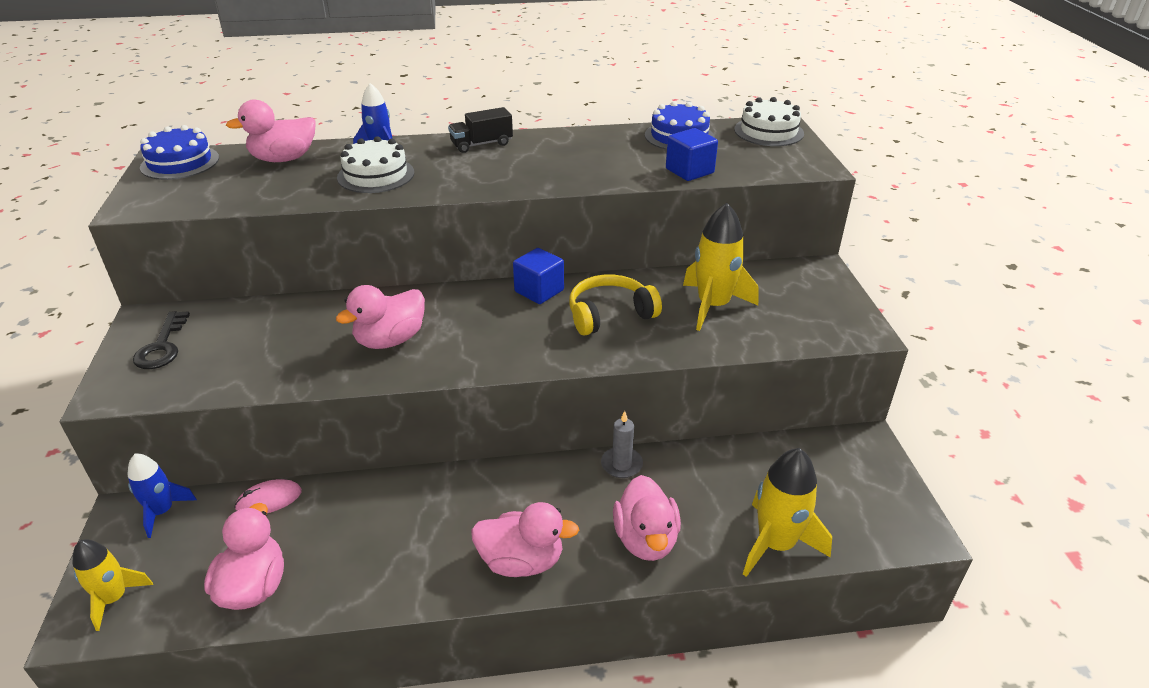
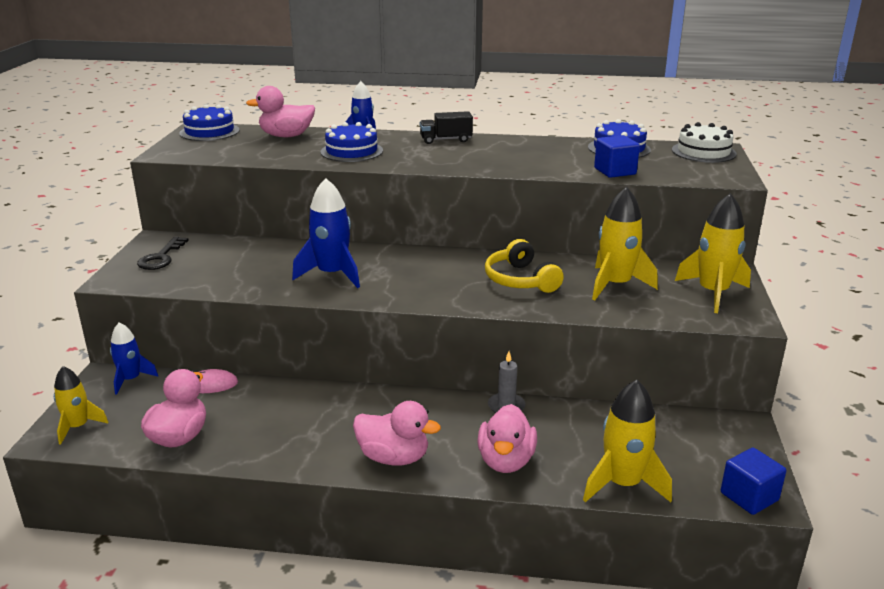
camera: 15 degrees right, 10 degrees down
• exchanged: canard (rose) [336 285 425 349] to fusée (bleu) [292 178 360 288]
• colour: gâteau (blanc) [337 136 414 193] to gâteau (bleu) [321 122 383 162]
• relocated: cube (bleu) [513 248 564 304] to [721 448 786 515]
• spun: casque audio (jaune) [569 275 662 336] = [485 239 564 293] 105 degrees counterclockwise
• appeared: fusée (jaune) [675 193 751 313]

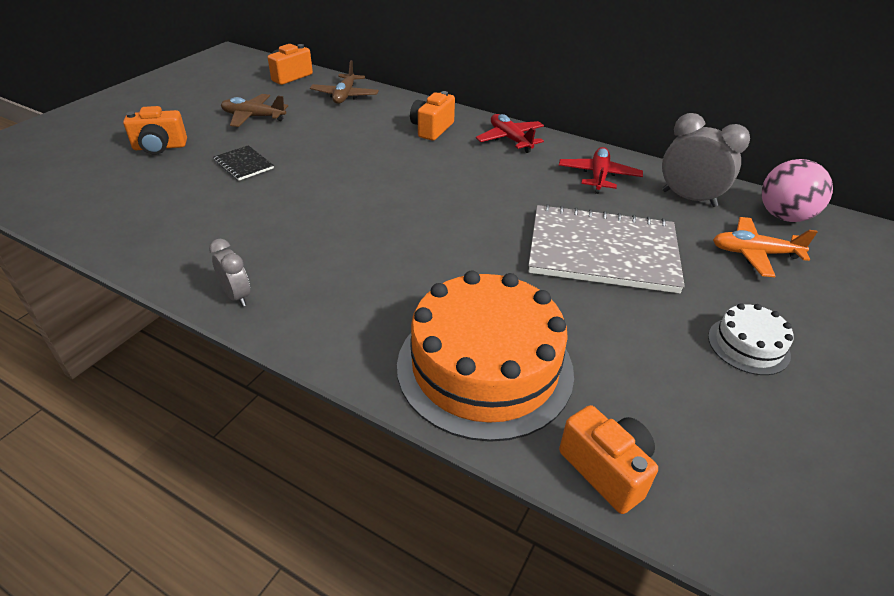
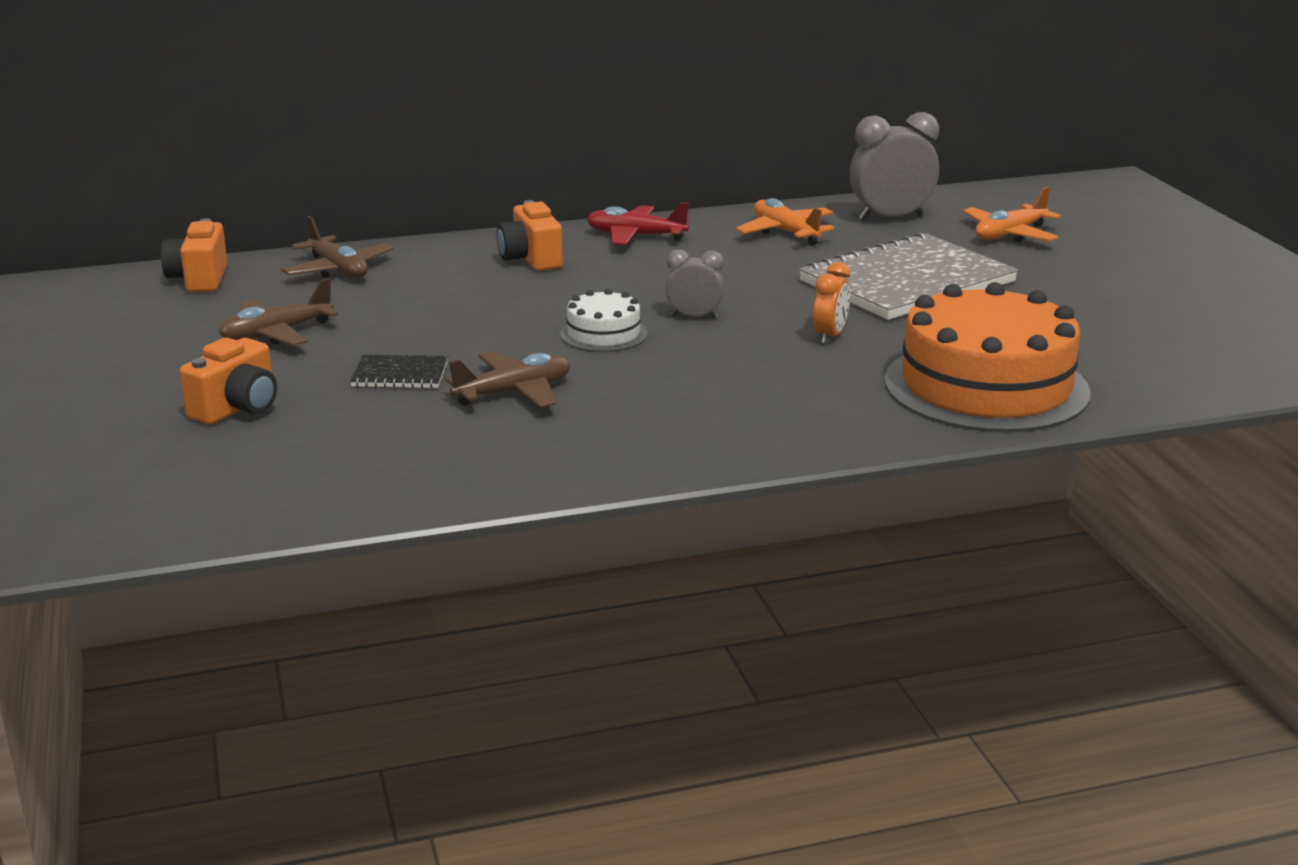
camera: 45 degrees left, 15 degrees down
• relocated: réveil (gris) [209 239 250 307] to [665 249 724 318]
• colour: avion (rouge) [559 147 643 194] to avion (orange) [736 198 835 246]
• missing: appareil photo (orange) [559 405 658 514]
• relocated: gâteau (blanc) [708 303 794 375] to [560 289 647 352]
• missing: balle (rose) [762 159 833 222]
• appeared: avion (marron) [445 351 570 408]
• appeared: réveil (orange) [813 262 850 344]

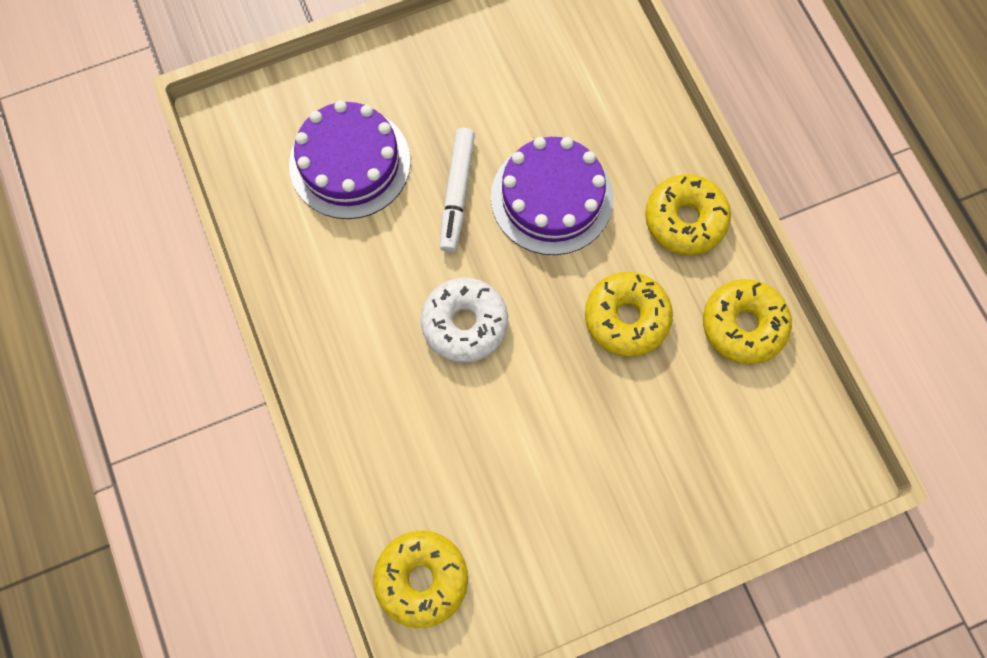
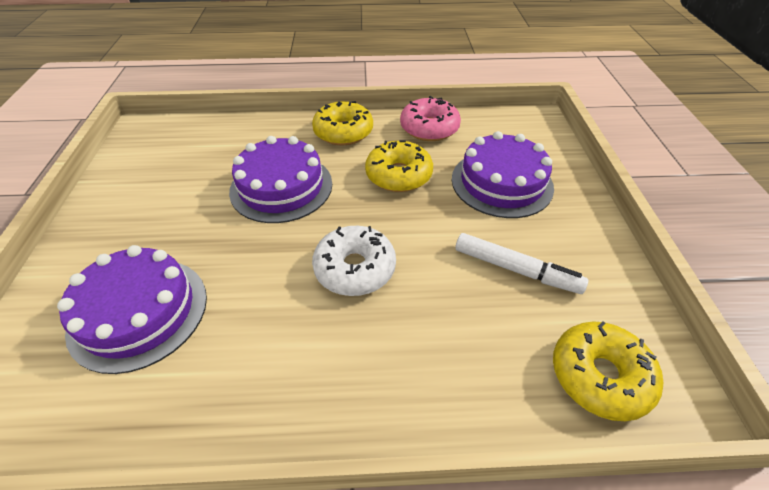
camera: 70 degrees left, 25 degrees down
• relocated: feutre (blanc) [440 128 475 253] to [455 233 588 294]
• colour: beignet (jaune) [703 279 792 365] to beignet (rose) [400 96 461 141]
• appeared: gâteau (violet) [452 131 554 218]

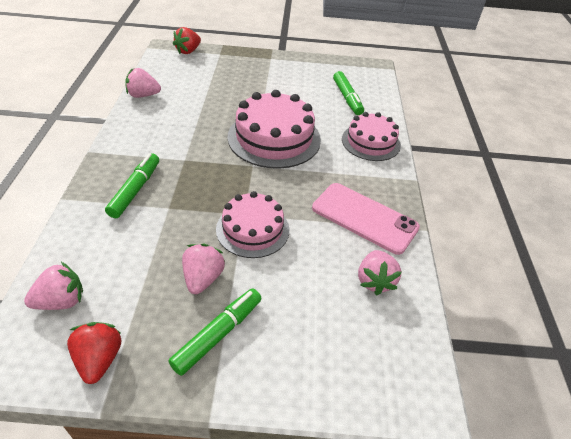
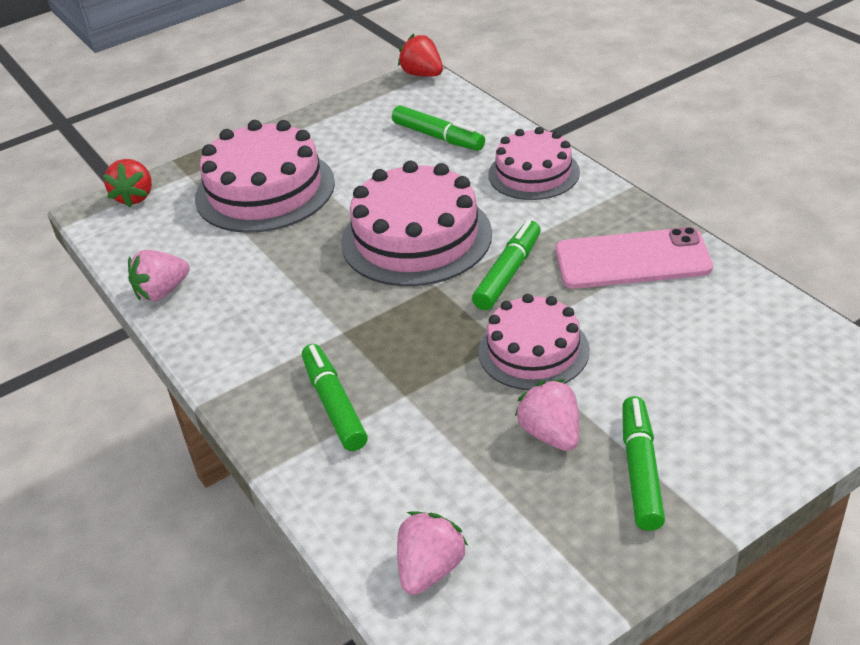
camera: 30 degrees left, 5 degrees down
• relocated: fraise (rouge) [67 322 121 384] to [398 34 443 77]
• missing: fraise (rose) [358 250 402 295]
• appeared: gâteau (rose) [195 120 335 233]
• appeared: feutre (vert) [472 220 541 310]

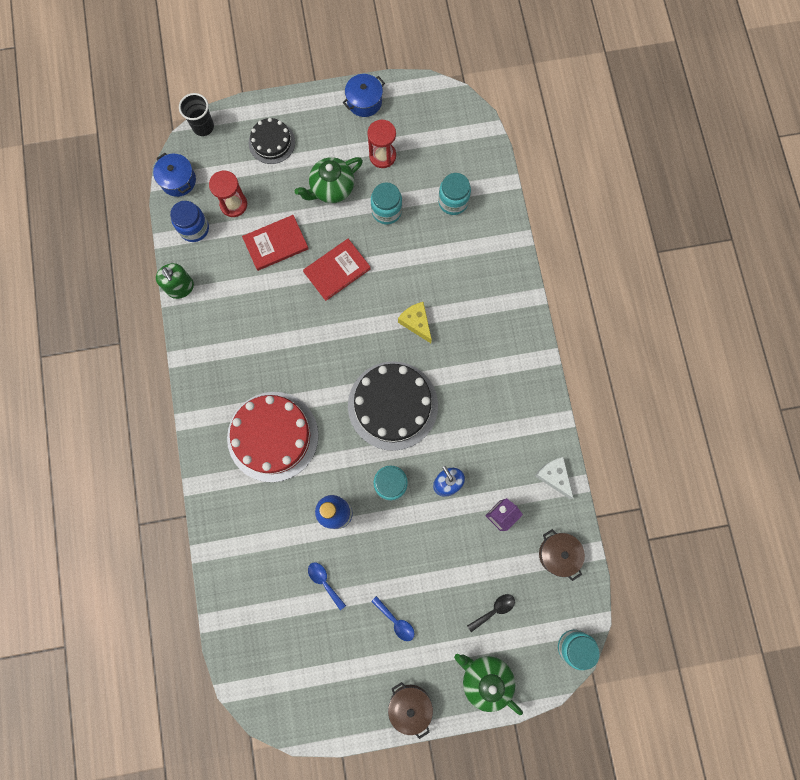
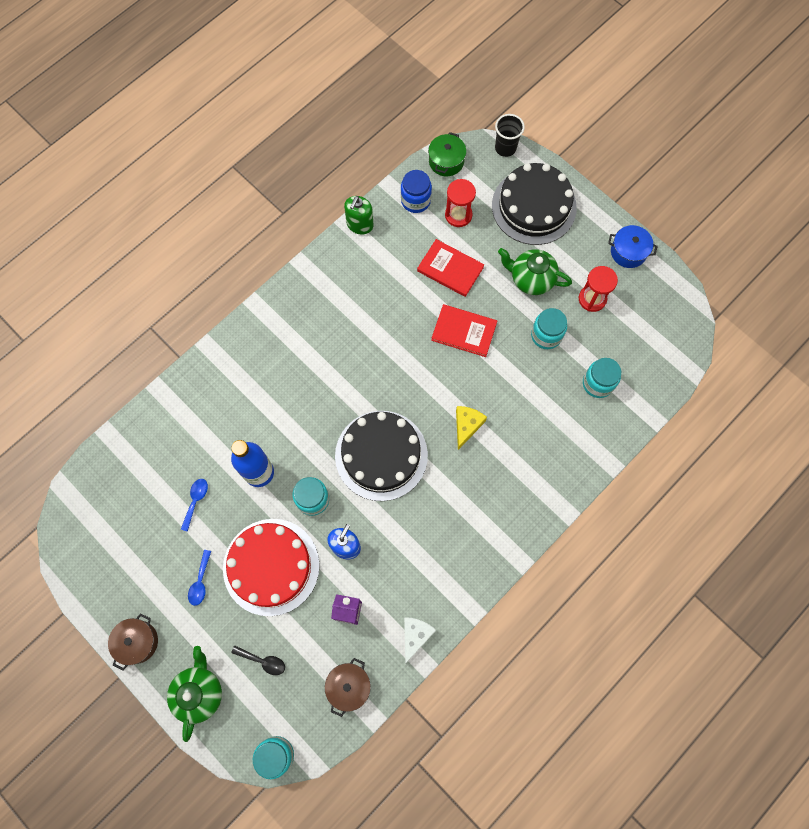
camera: 55 degrees right, 5 degrees down
• colour: marmite (bleu) [153 153 196 197] to marmite (vert) [428 132 466 176]
• relocated: gâteau (rouge) [227 392 319 482] to [223 519 320 616]
• size: gâteau (noir) [249 118 295 164] = [492 163 577 245] x1.80

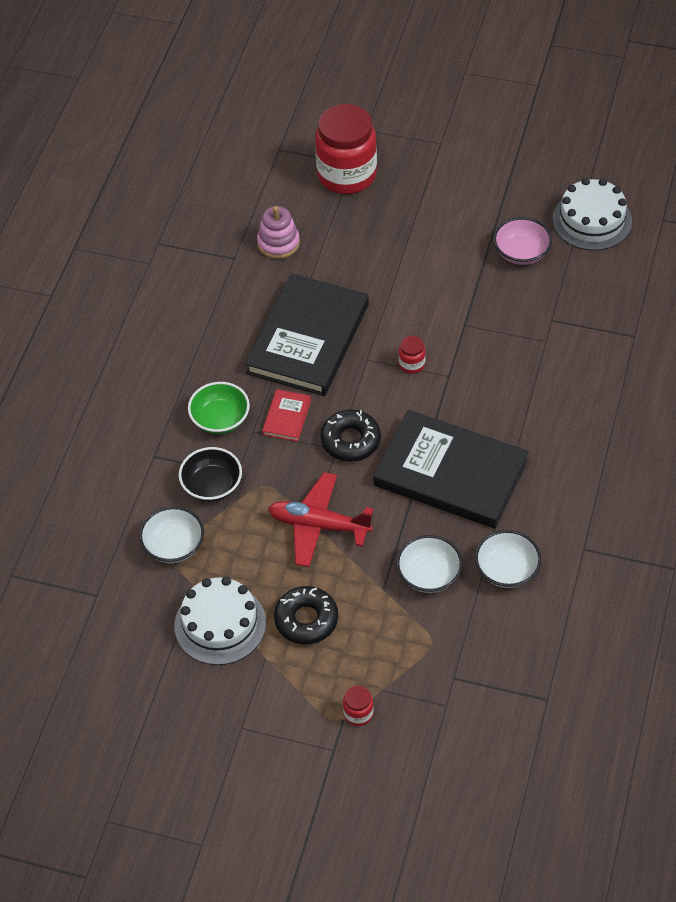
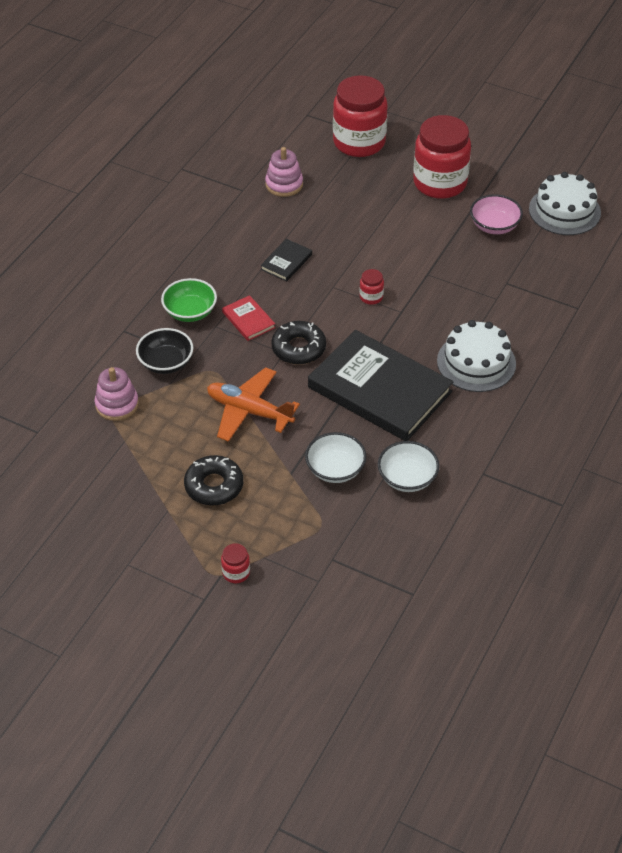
camera: 10 degrees right, 5 degrees down
• exchanged: bol (blanc) [139 506 204 563] to jouet à empiler (rose) [95 367 139 421]
• relocated: gâteau (blanc) [174 577 266 665] to [437 320 516 392]
• size: livre (noir) [245 273 369 396] = [260 239 312 282] x0.42
• spun: livre (rouge) [262 389 311 442] = [222 295 275 341] 60 degrees counterclockwise
• colour: avion (rouge) [268 472 373 567] to avion (orange) [207 367 300 442]
• appeared: bocal (rouge) [413 115 471 199]

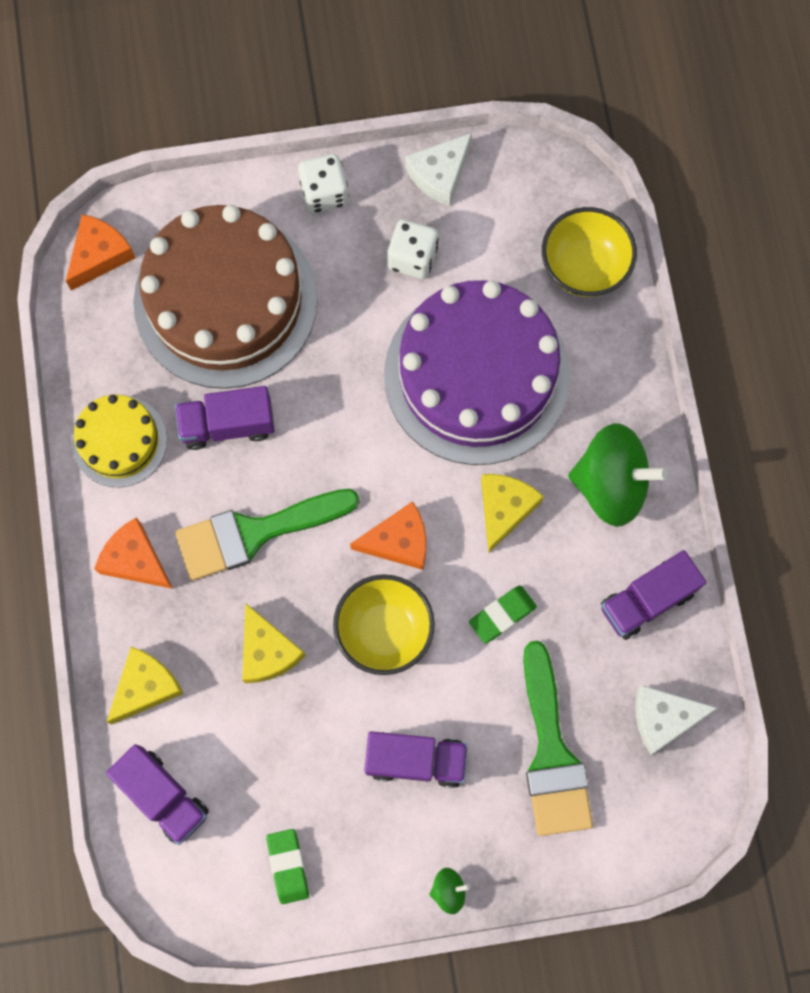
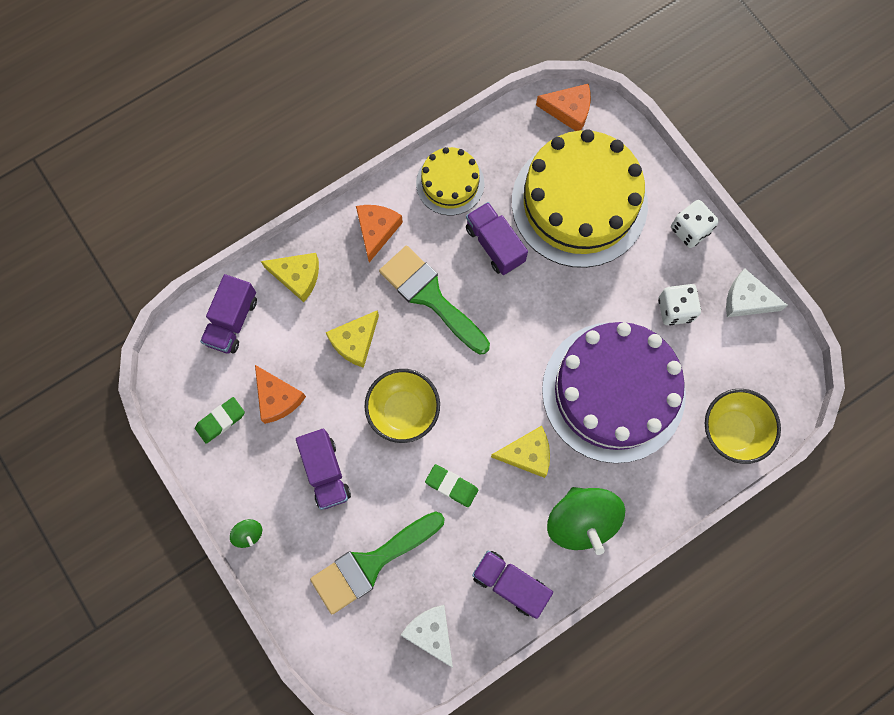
camera: 65 degrees right, 0 degrees up
• colour: gâteau (marron) [133 205 318 389] to gâteau (jaune) [512 129 648 268]
• relocated: fromage (orange) [350 502 426 570] to [255 365 306 424]

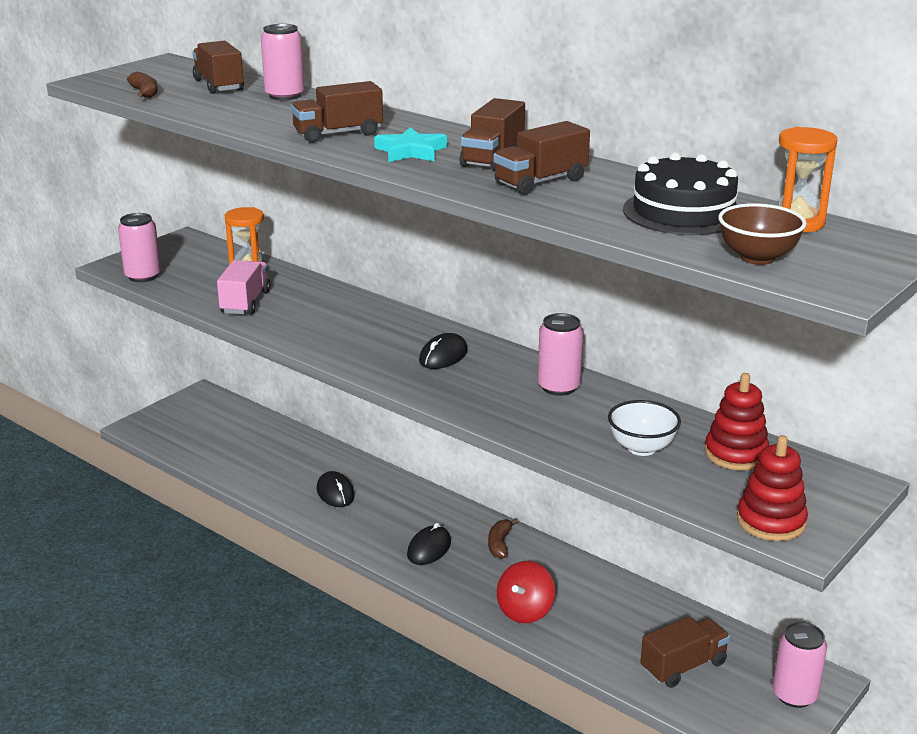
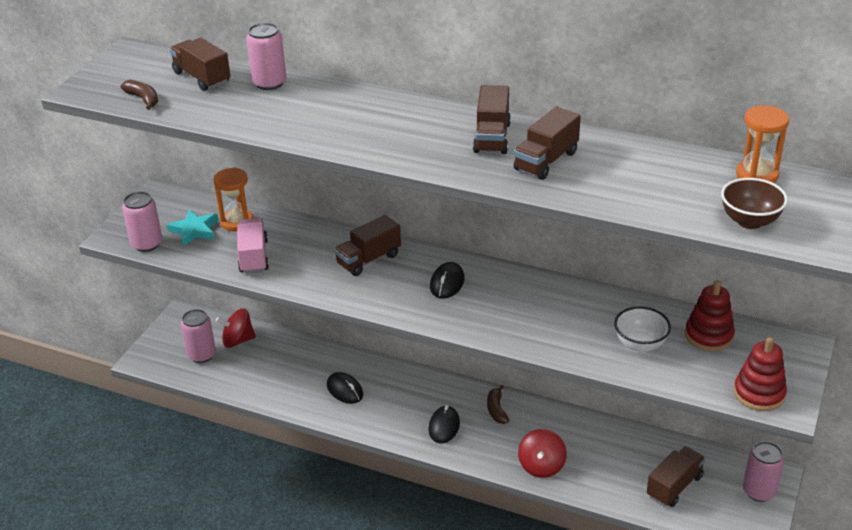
camera: 15 degrees left, 10 degrees up
• relocated: camion (marron) [291 81 383 143] to [334 215 401 276]
• relocated: étoile (turquoise) [374 127 447 162] to [167 209 219 246]
• relocated: canette (rose) [538 313 583 396] to [181 309 216 363]
• missing: gâteau (noir) [623 153 738 235]
• appeared: toupie (rouge) [216 309 256 348]

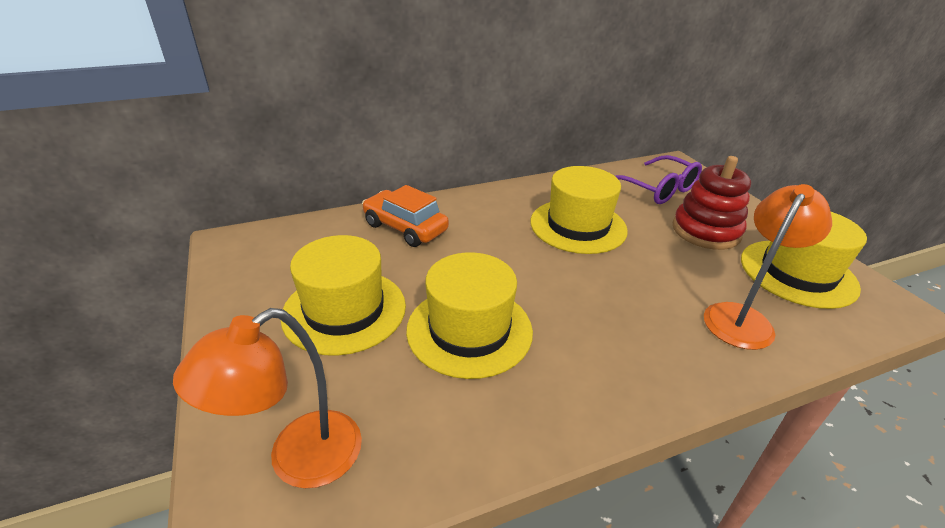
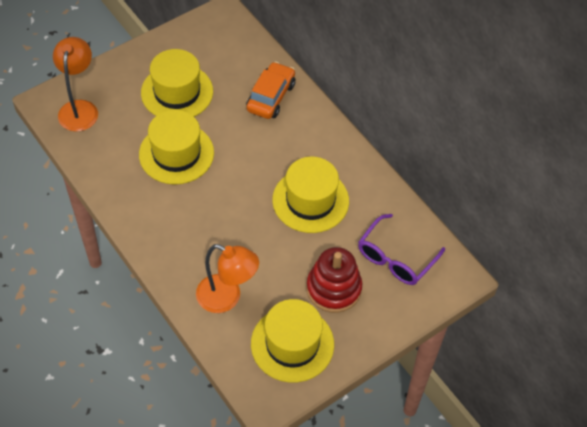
camera: 75 degrees right, 20 degrees up
• spun: lampe (orange) [173 308 362 488] = [53 37 98 132] 60 degrees clockwise

